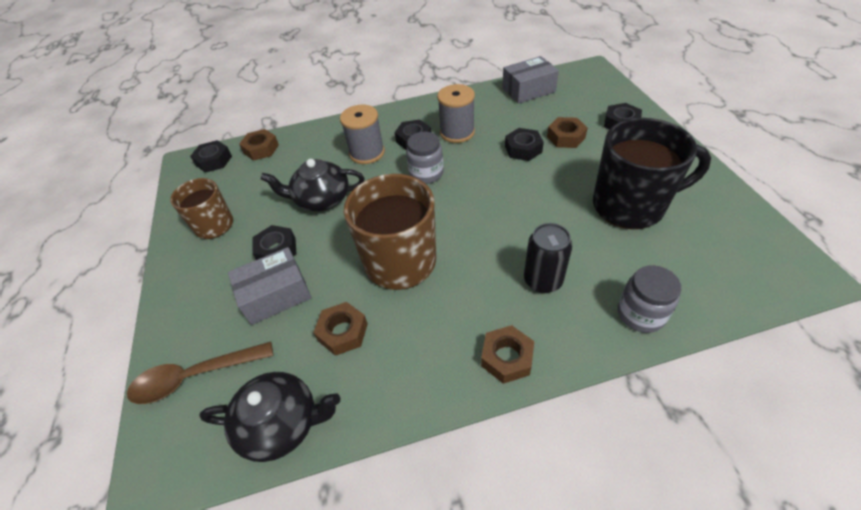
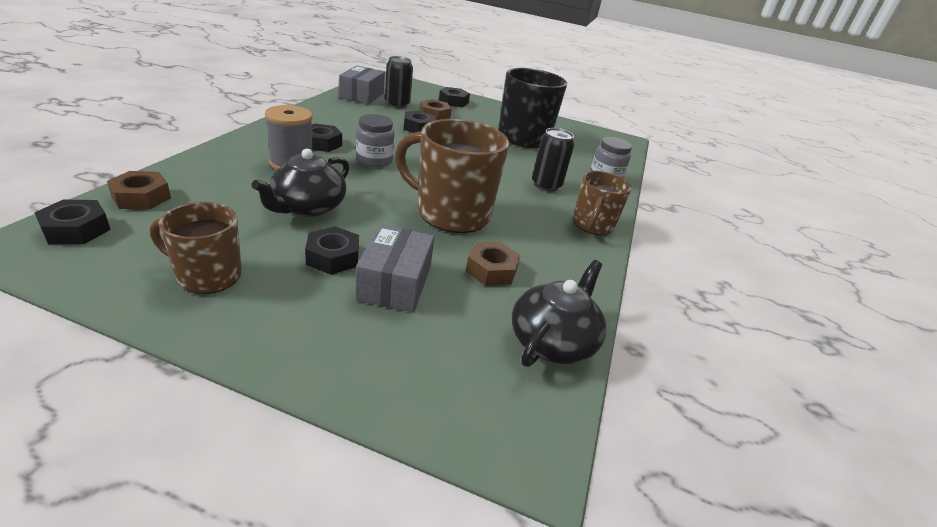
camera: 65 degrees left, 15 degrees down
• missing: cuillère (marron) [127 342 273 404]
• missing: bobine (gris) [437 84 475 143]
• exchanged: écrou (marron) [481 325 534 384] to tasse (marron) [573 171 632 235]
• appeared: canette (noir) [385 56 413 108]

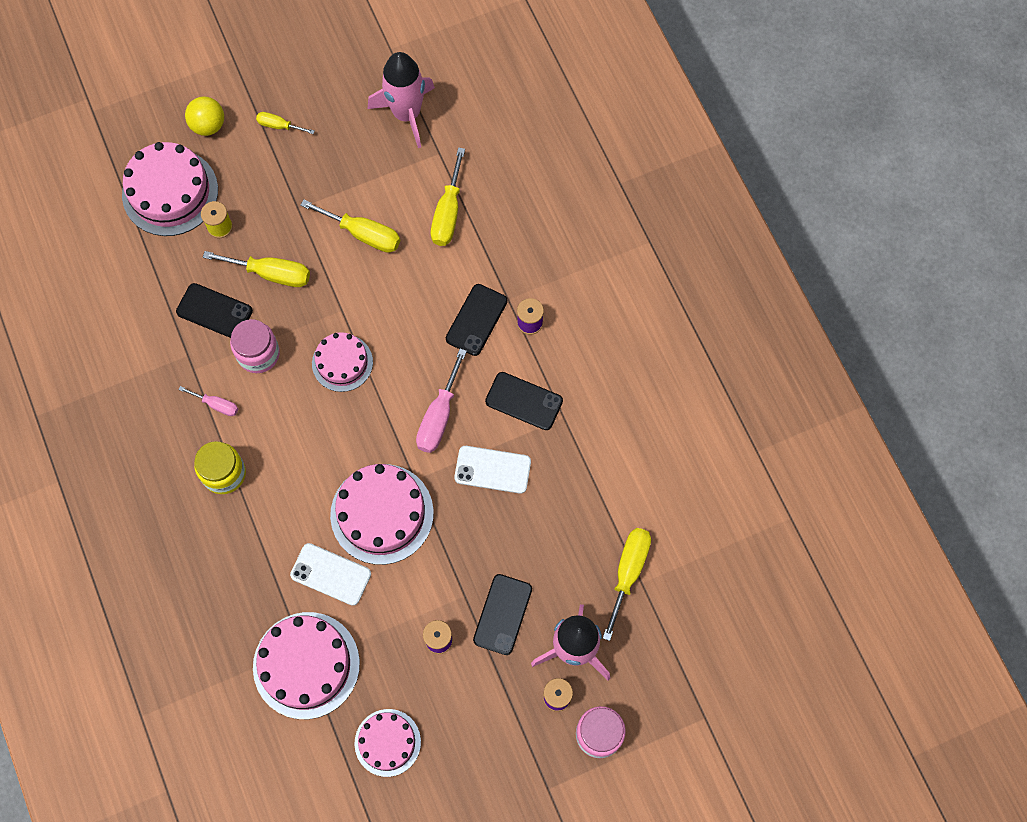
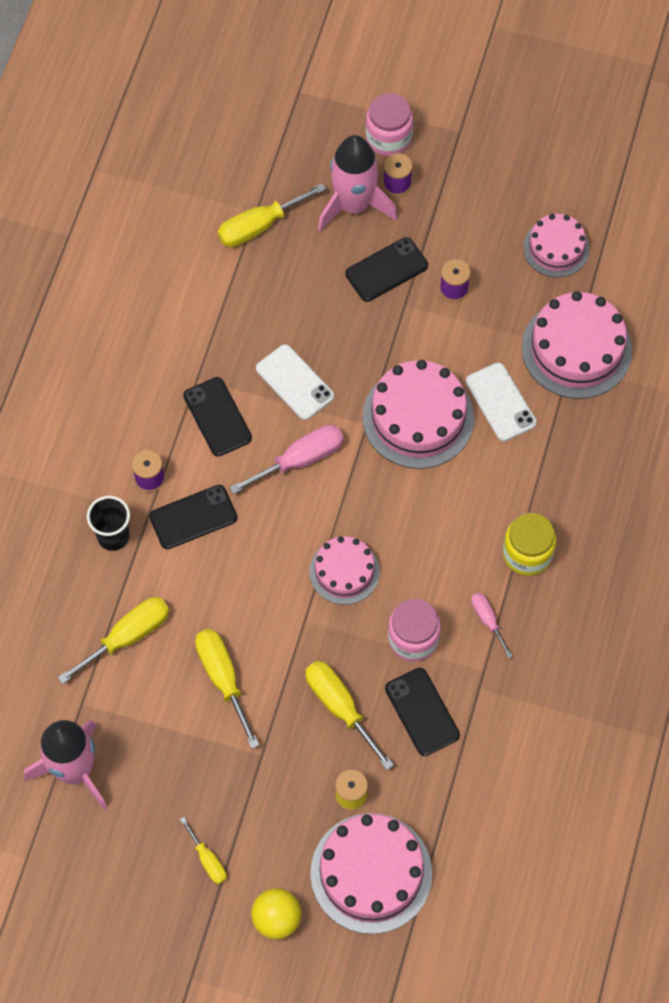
camera: 140 degrees left, 5 degrees down
• appeared: gobelet (noir) [87 496 130 551]

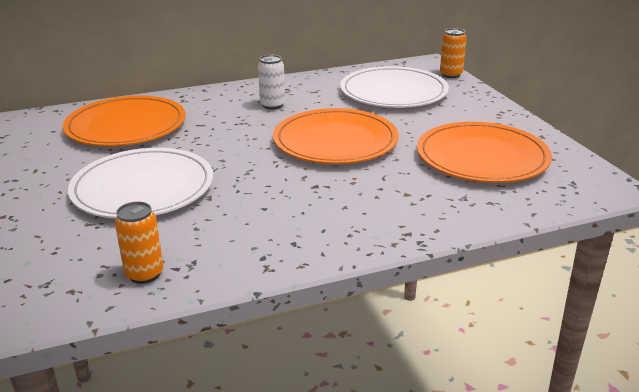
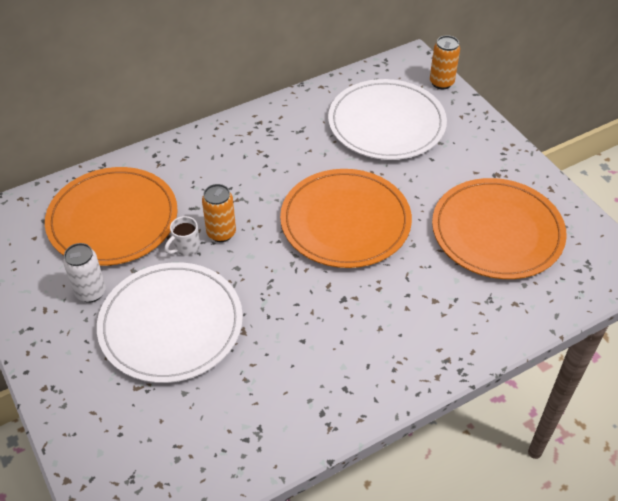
camera: 10 degrees left, 20 degrees up
• relocated: canette (orange) [115 202 163 284] to [202 184 236 242]
• relocated: canette (blanc) [258 55 285 110] to [63 243 106 303]
• appeared: tasse (blanc) [165 216 200 256]

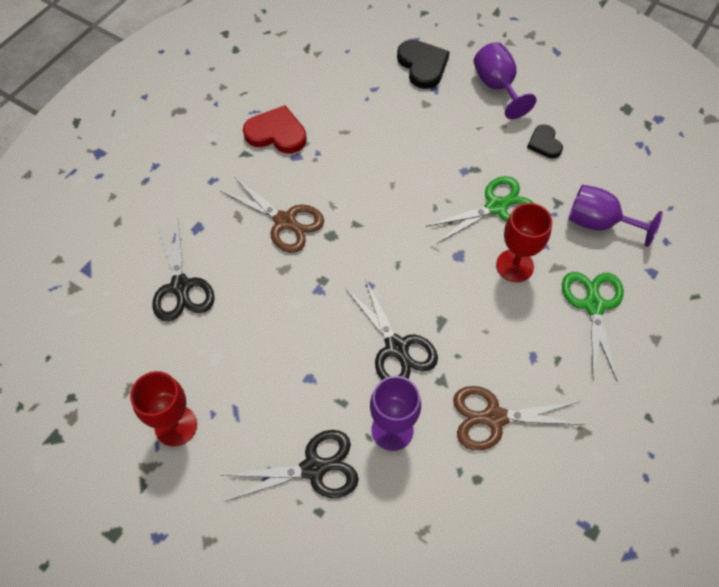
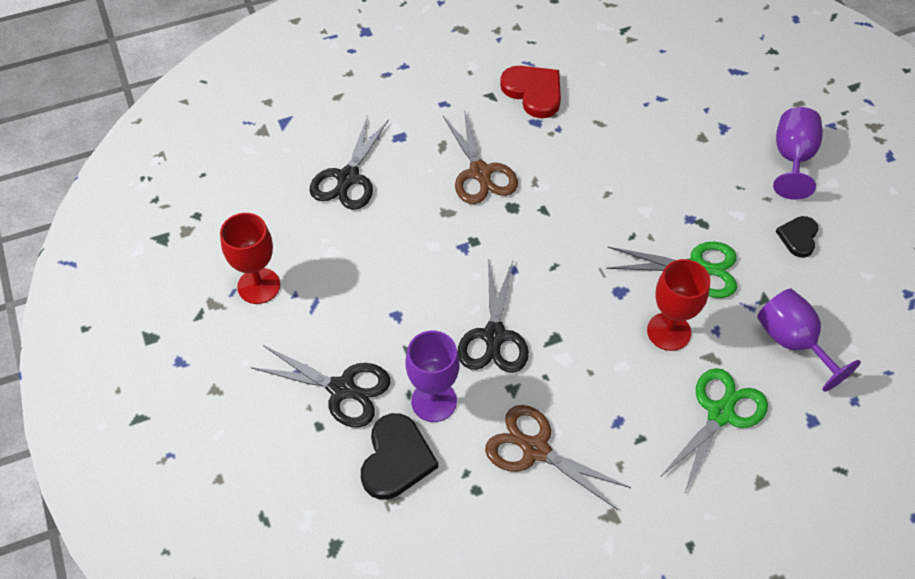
camera: 35 degrees right, 5 degrees down
• relocated: cœur (noir) [397 40 450 89] to [361 413 438 500]

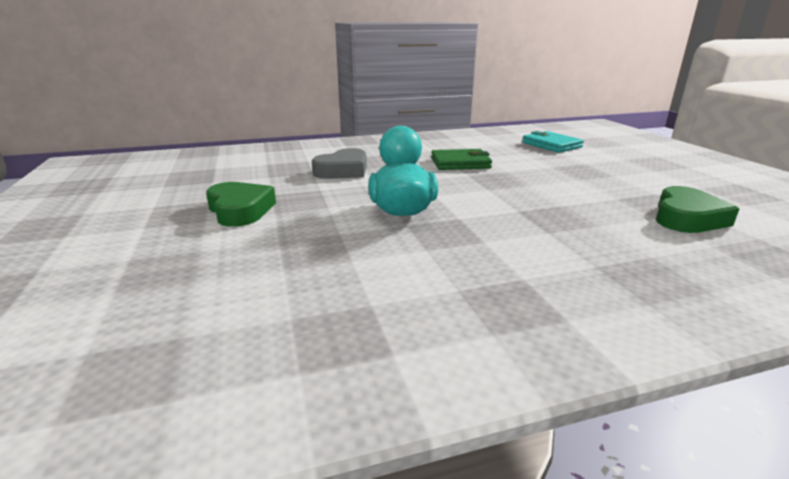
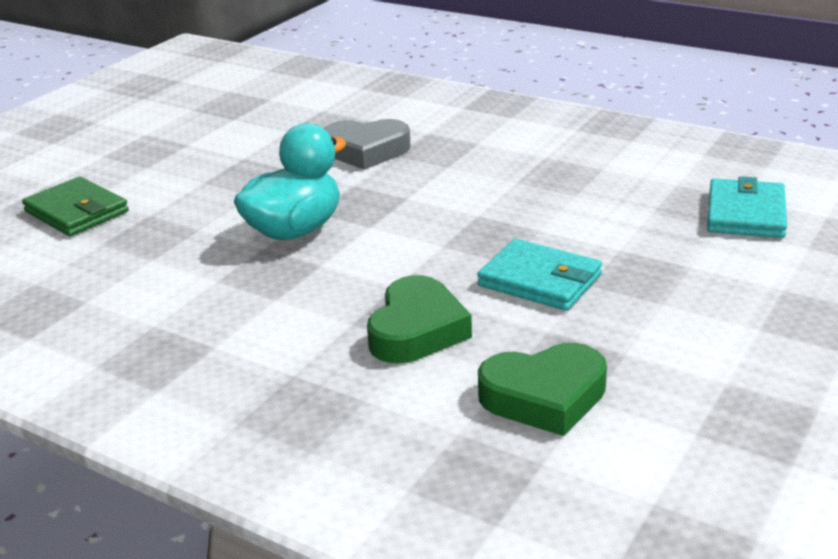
camera: 50 degrees right, 5 degrees up
• relocated: cœur (vert) [206 182 276 227] to [367 275 472 363]
• relocated: portefeuille (vert) [431 149 492 170] to [22 177 129 236]
• appeared: portefeuille (turquoise) [477 239 602 311]

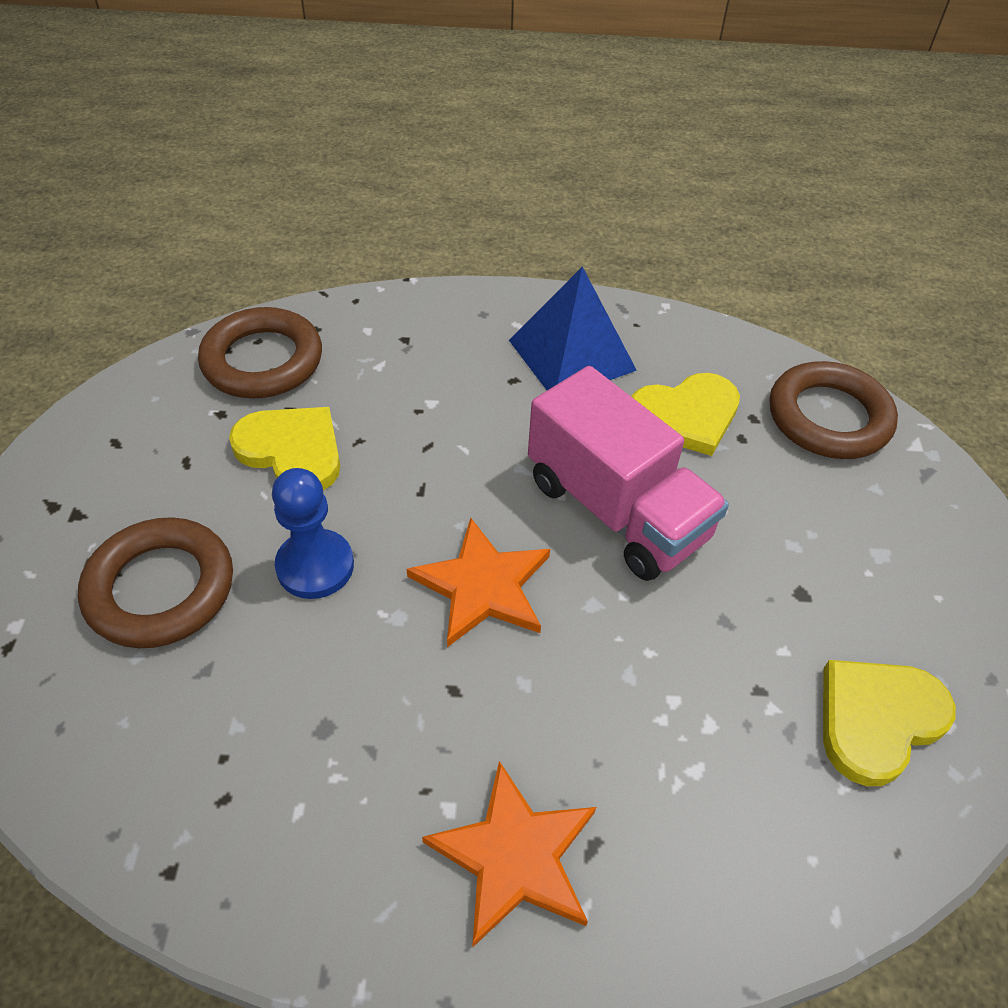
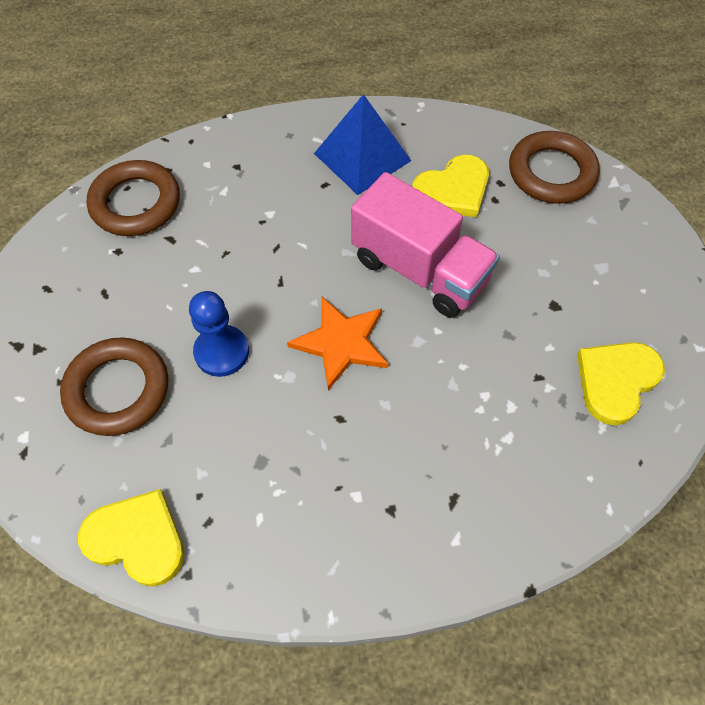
camera: 10 degrees left, 10 degrees up
• relocated: cœur (jaune) [229 407 340 491] to [78 489 184 587]
• missing: étoile (orange) [422 761 596 947]

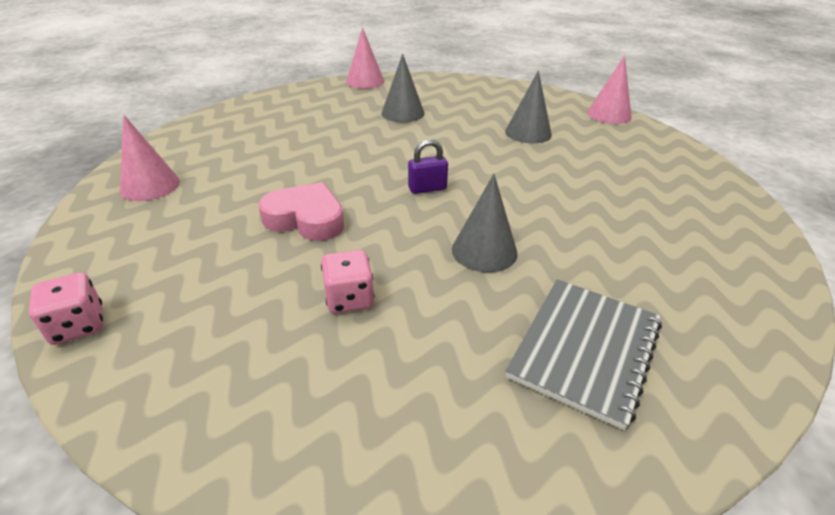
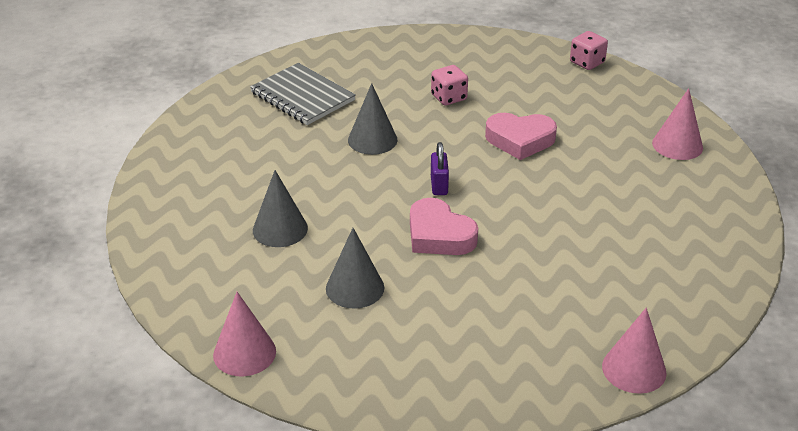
camera: 165 degrees right, 0 degrees up
• relocated: cône (gris) [382 54 425 122] to [253 170 308 247]
• spun: cadenas (violet) [408 139 448 194] = [431 142 449 195] 60 degrees counterclockwise
• spun: carnet (gris) [505 279 662 430] = [250 63 356 125] 60 degrees counterclockwise
• appeared: cœur (rose) [410 198 478 255]

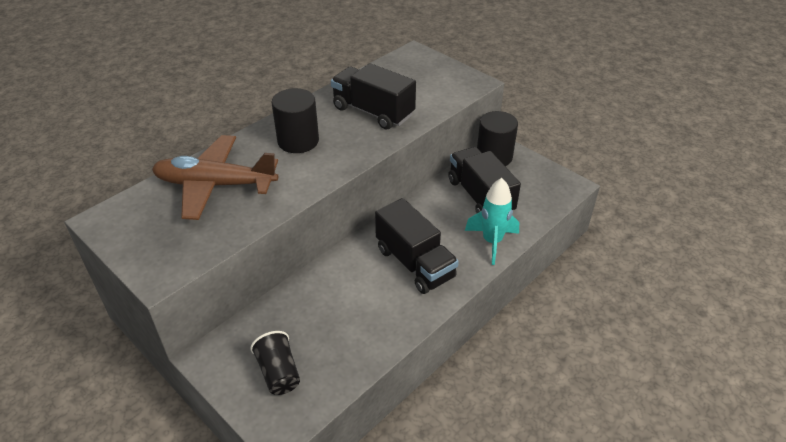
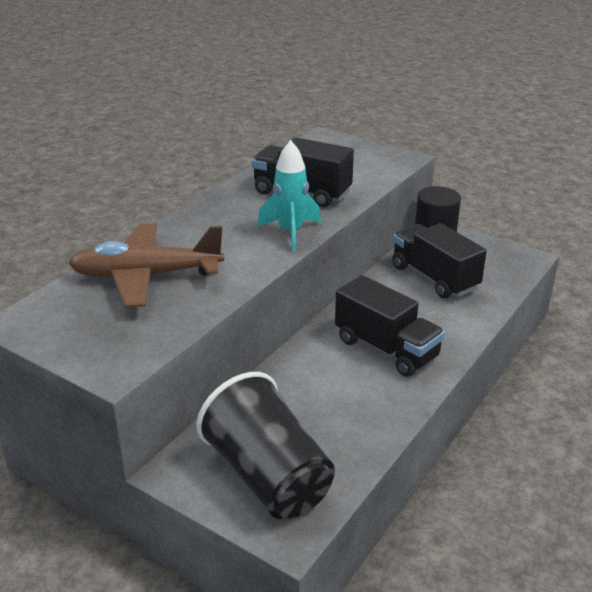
camera: 10 degrees left, 10 degrees down
• size: gobelet (noir) [250 331 300 395] = [196 372 335 519] x1.94
• missing: cylindre (noir) [271 88 319 153]
• relocated: fusée (turquoise) [465 178 519 265] to [258 140 321 251]

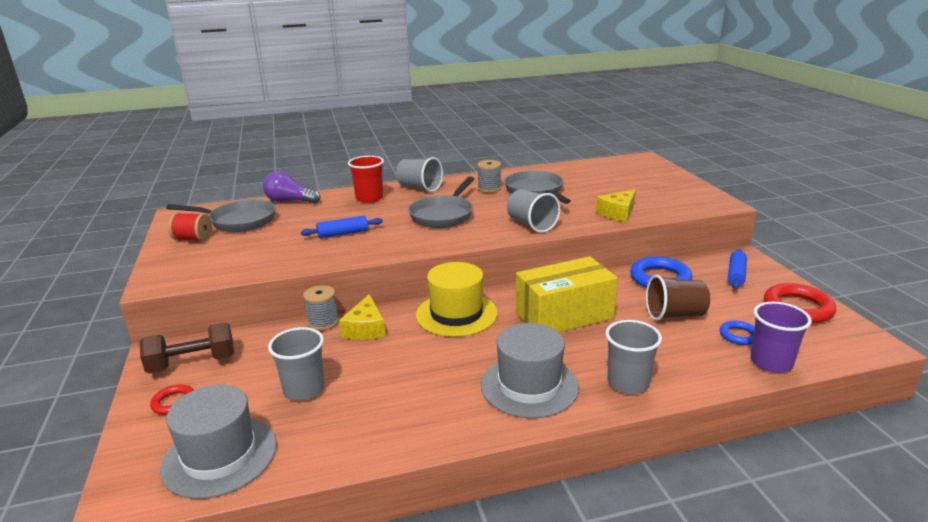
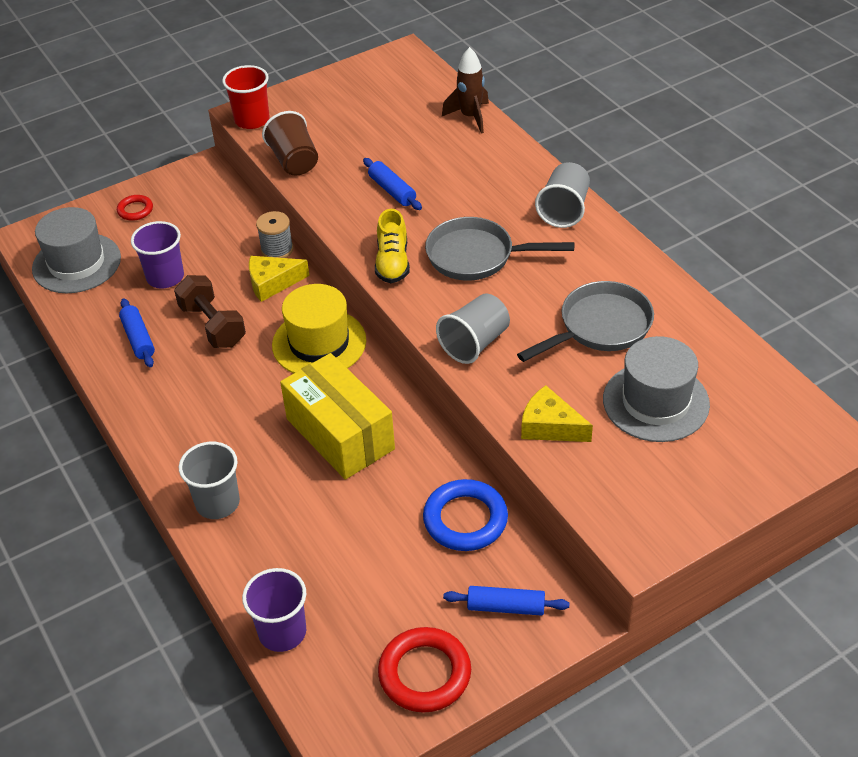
camera: 75 degrees right, 20 degrees up
• relocated: haltère (marron) [140 323 234 374] to [174 275 246 348]
• missing: poêle (gris) [166 199 276 232]
• missing: bobine (rouge) [168 213 212 241]
• exchanged: ampoule (violet) [263 171 320 204] to fusée (marron) [442 47 489 134]
• colour: gobelet (gris) [268 327 325 401] to gobelet (violet) [131 221 184 289]
• relocated: gobelet (rouge) [348 156 384 203] to [222 65 270 129]
• missing: bobine (gris) [477 160 501 193]
• relocated: chapeau (gris) [481 323 579 418] to [603 336 710 442]
• relocated: gobelet (marron) [646 275 710 321] to [262 111 318 175]
• missing: anneau (bleu) [720 321 755 345]
• appeared: rouleau à pâtisserie (bleu) [119 298 155 367]
• appeared: chaussure (jaune) [375 209 410 283]

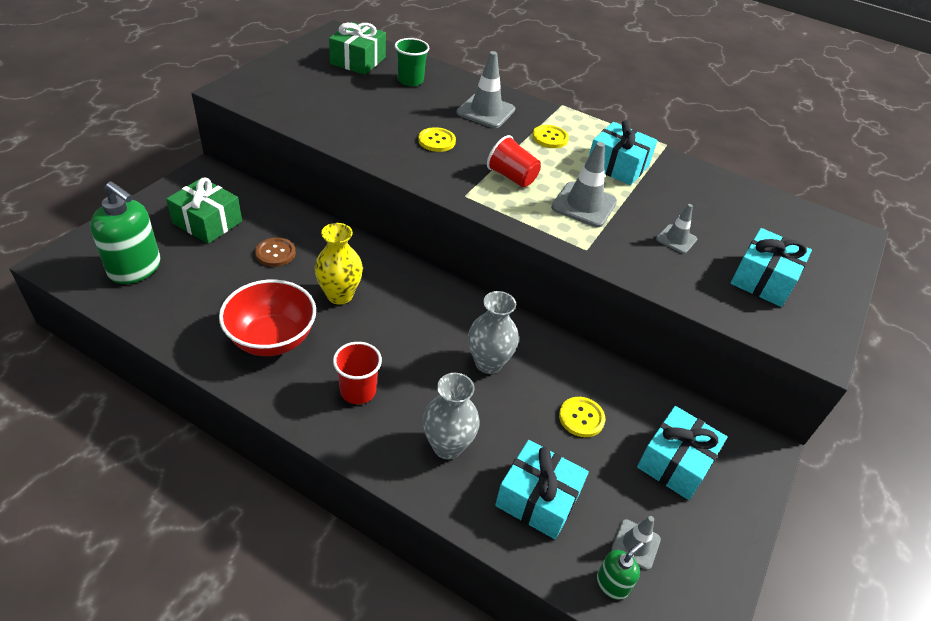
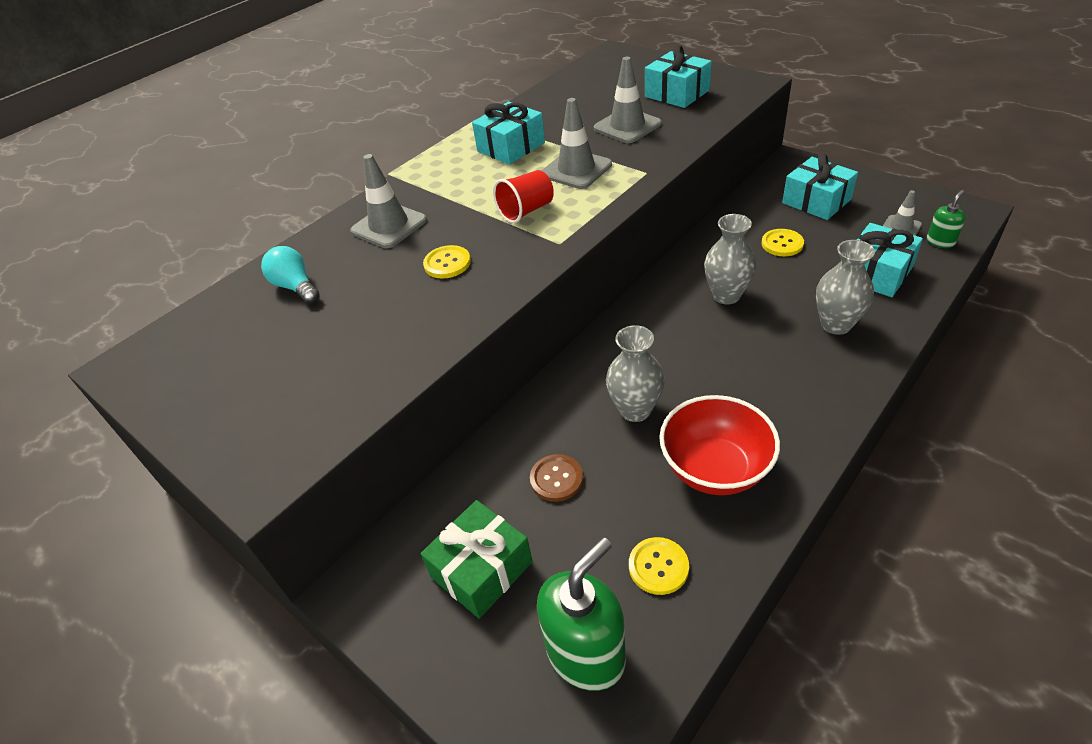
camera: 70 degrees left, 0 degrees up
• colour: vase (jaune) [314 223 363 305] to vase (gris) [606 325 665 422]
• missing: cadeau (vert) [329 22 386 75]
• missing: gobelet (rouge) [333 342 382 404]
• exchanged: gobelet (vert) [395 38 430 86] to ampoule (turquoise) [261 246 320 304]
• relocated: bouton (jaune) [532 125 569 148] to [629 537 689 595]
• spun: distributeur de savon (vert) [597 541 644 600] = [927 190 966 248] 75 degrees clockwise
• size: cône de chantier (gris) [656 204 697 254] = [594 57 662 143] x1.71

